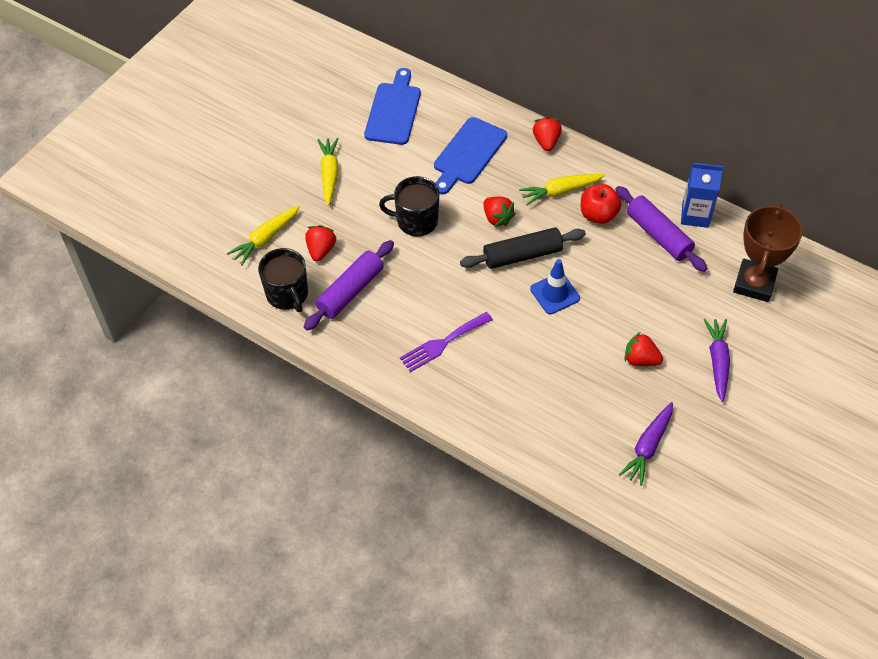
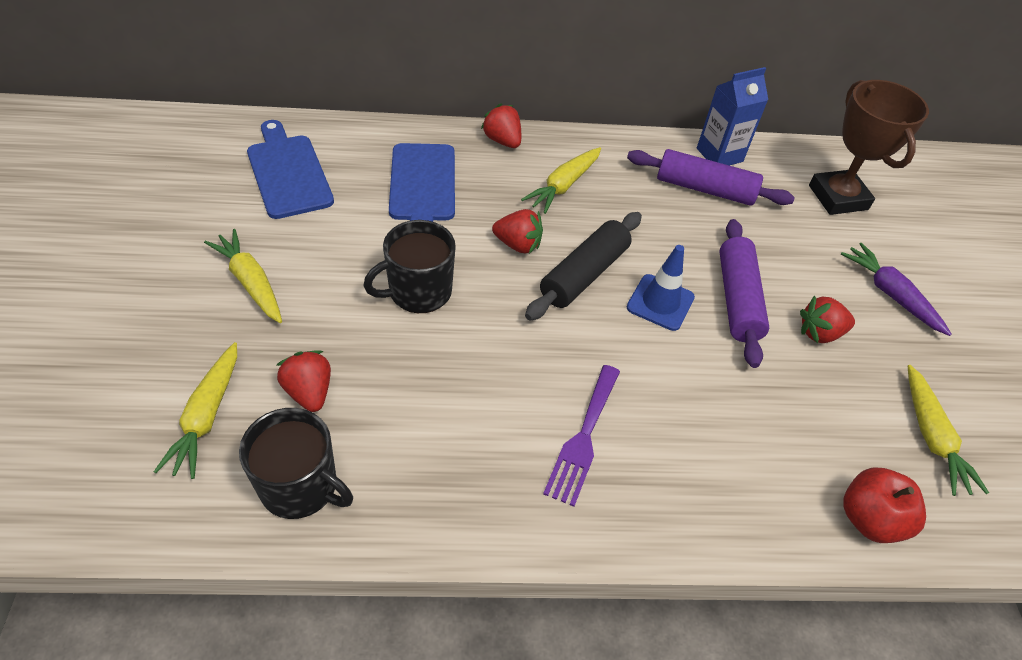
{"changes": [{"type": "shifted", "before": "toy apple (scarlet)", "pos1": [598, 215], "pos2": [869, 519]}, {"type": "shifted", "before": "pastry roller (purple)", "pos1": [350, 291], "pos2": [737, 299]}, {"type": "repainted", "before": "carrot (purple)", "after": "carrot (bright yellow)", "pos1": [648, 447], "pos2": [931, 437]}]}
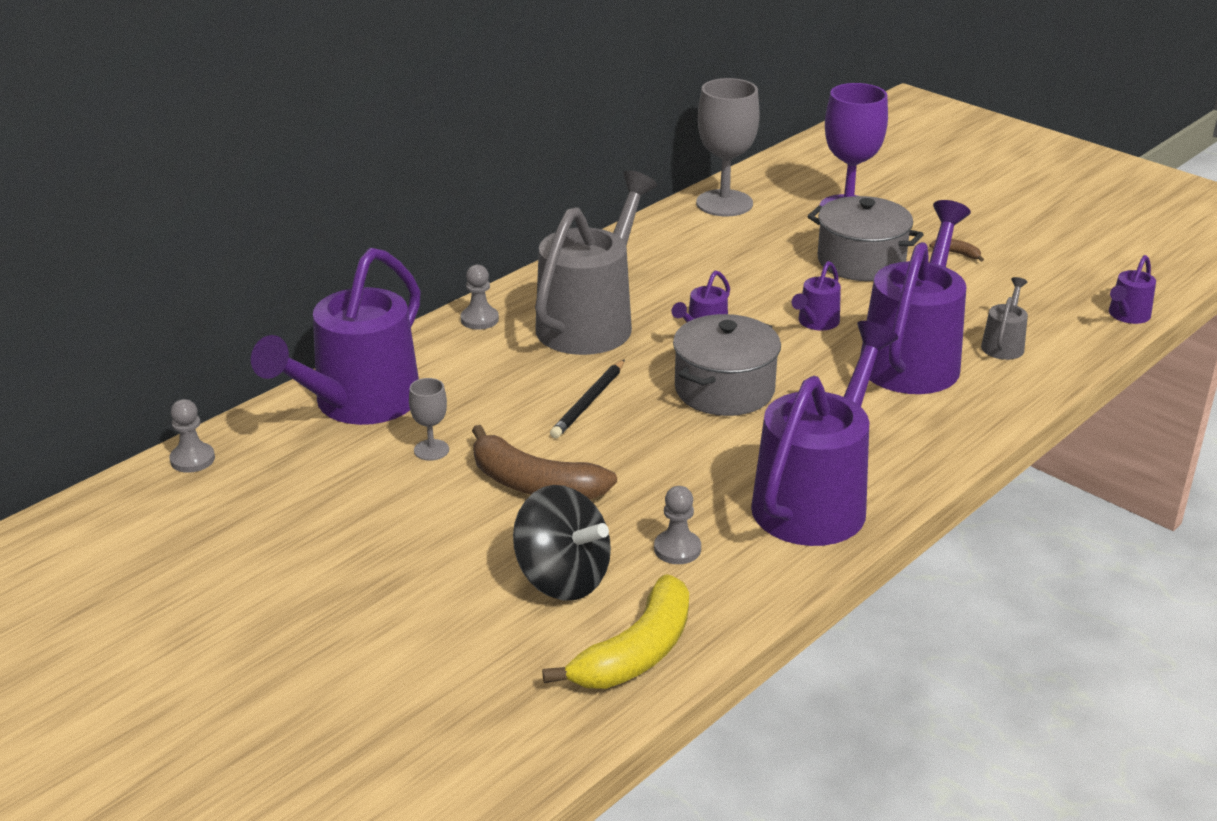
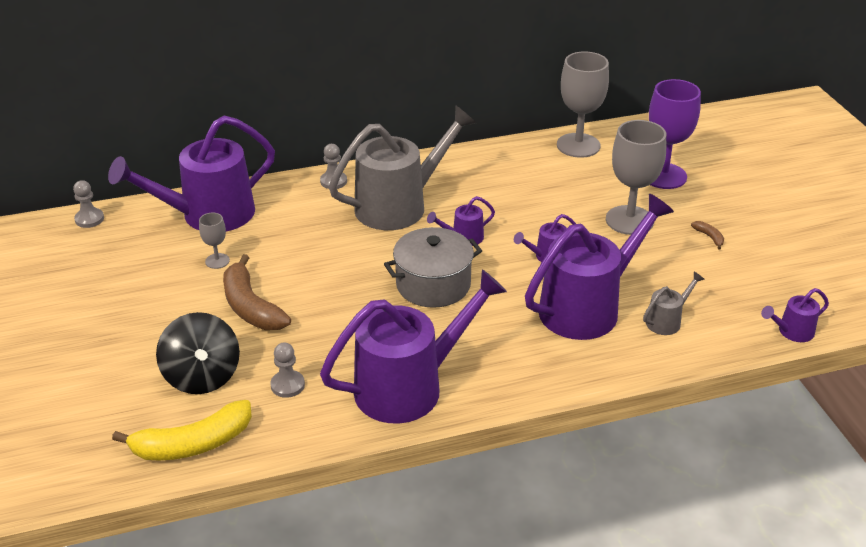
{"changes": [{"type": "swapped", "before": "pot (ash-grey)", "after": "chalice (ash-grey)", "pos1": [861, 261], "pos2": [629, 220]}, {"type": "gone", "before": "pencil (ebony)", "pos1": [588, 402]}]}
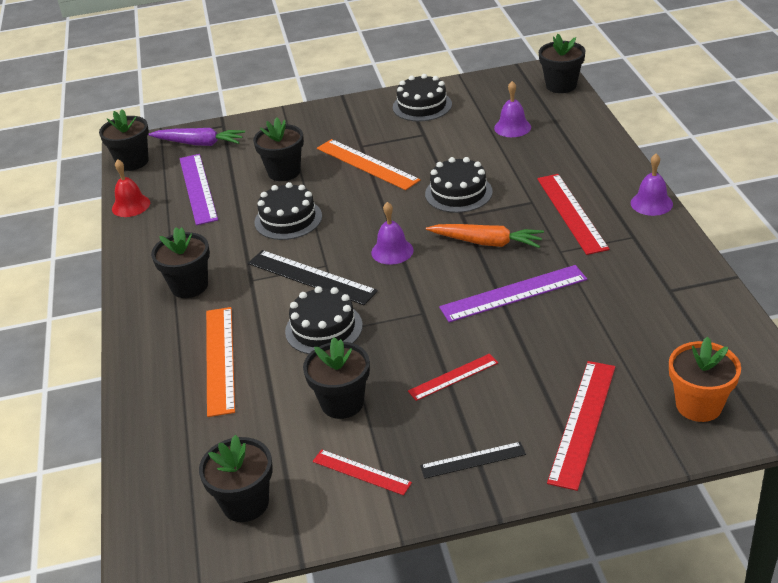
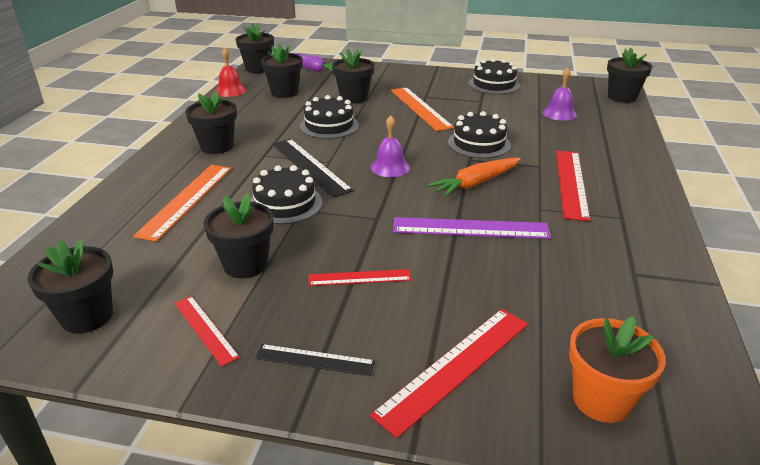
{"changes": [{"type": "swapped", "before": "measuring stick (purple)", "after": "plant pot (ebony)", "pos1": [198, 188], "pos2": [284, 92]}, {"type": "gone", "before": "school bell (purple)", "pos1": [651, 203]}, {"type": "rotated", "before": "carrot (orange)", "pos1": [486, 242], "pos2": [475, 183], "turn": 105}]}
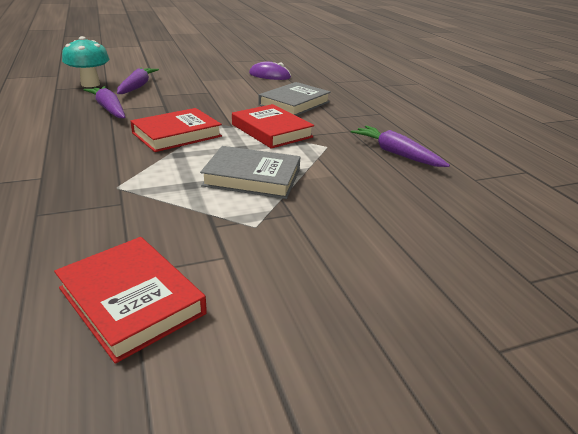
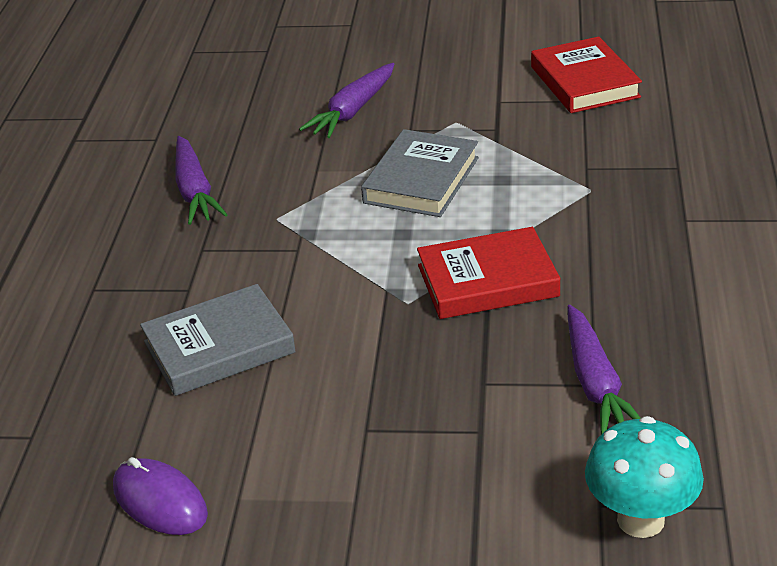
{"changes": [{"type": "shifted", "before": "carrot (purple)", "pos1": [137, 87], "pos2": [353, 111]}, {"type": "gone", "before": "hardback (scarlet)", "pos1": [271, 131]}, {"type": "rotated", "before": "hardback (ash-grey)", "pos1": [252, 177], "pos2": [421, 180], "turn": 75}]}
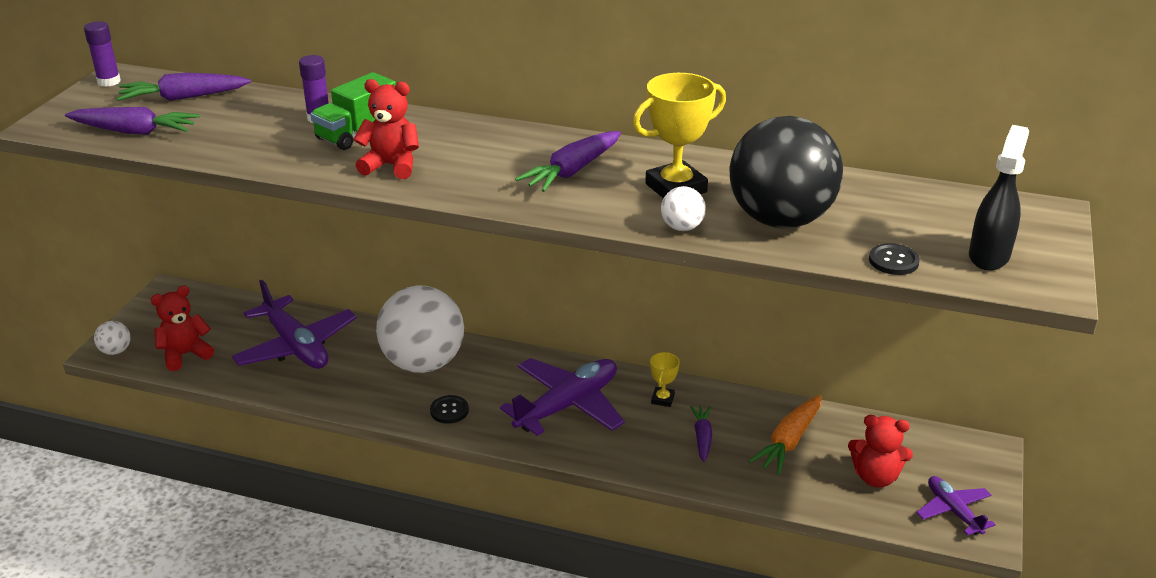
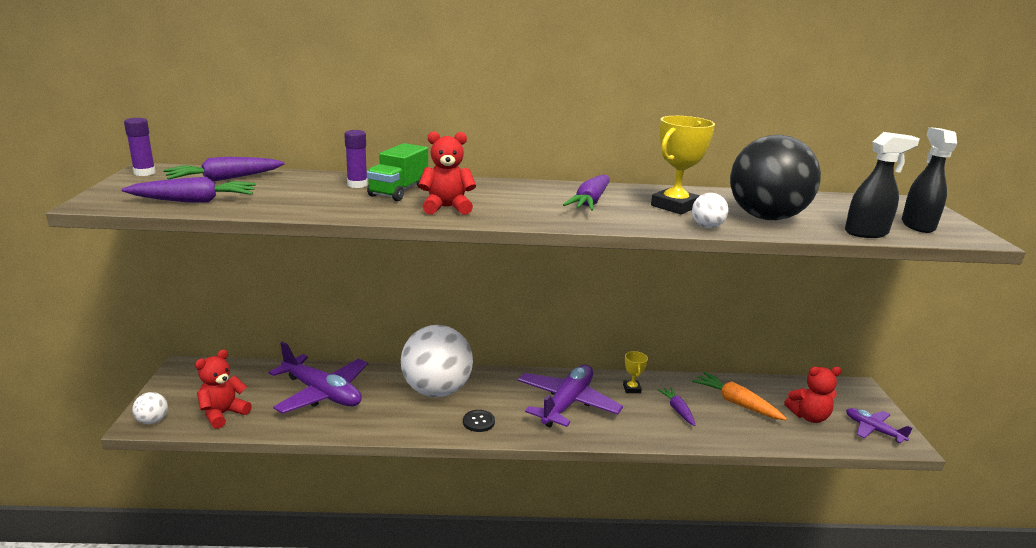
{"changes": [{"type": "swapped", "before": "shirt button (ebony)", "after": "spray cleaner (ebony)", "pos1": [893, 261], "pos2": [866, 233]}, {"type": "rotated", "before": "carrot (orange)", "pos1": [789, 442], "pos2": [736, 403], "turn": 120}]}
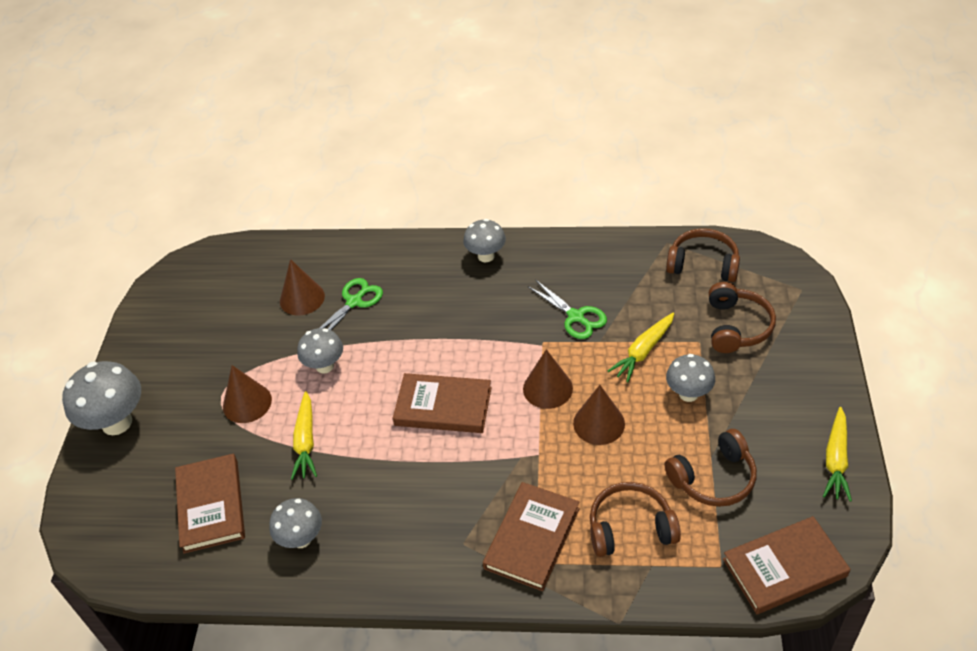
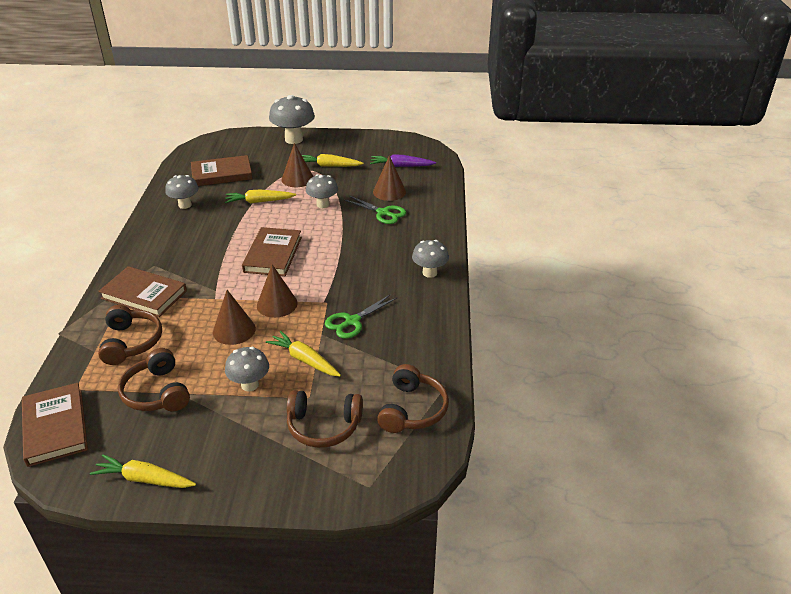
{"changes": [{"type": "new", "after": "carrot (bright yellow)", "pos2": [329, 166]}, {"type": "new", "after": "carrot (purple)", "pos2": [401, 166]}]}
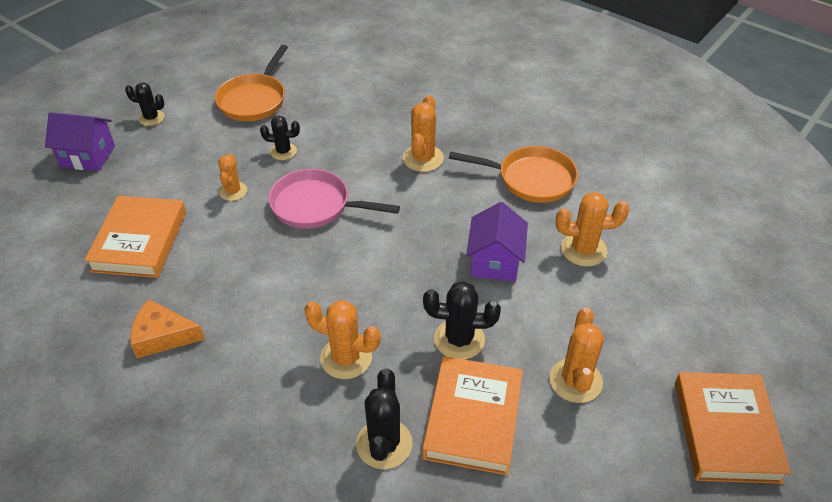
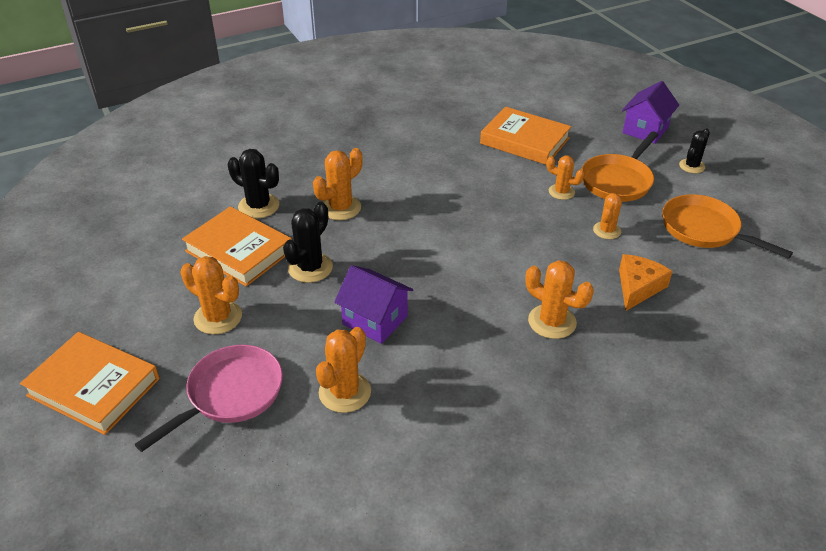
{"changes": [{"type": "repainted", "before": "prickly plant (ebony)", "after": "prickly plant (orange)", "pos1": [283, 151], "pos2": [607, 230]}, {"type": "shifted", "before": "frying pan (orange)", "pos1": [531, 179], "pos2": [618, 181]}, {"type": "shifted", "before": "frying pan (rose-pink)", "pos1": [316, 205], "pos2": [230, 394]}, {"type": "shifted", "before": "cheese wedge (orange)", "pos1": [162, 336], "pos2": [638, 287]}]}
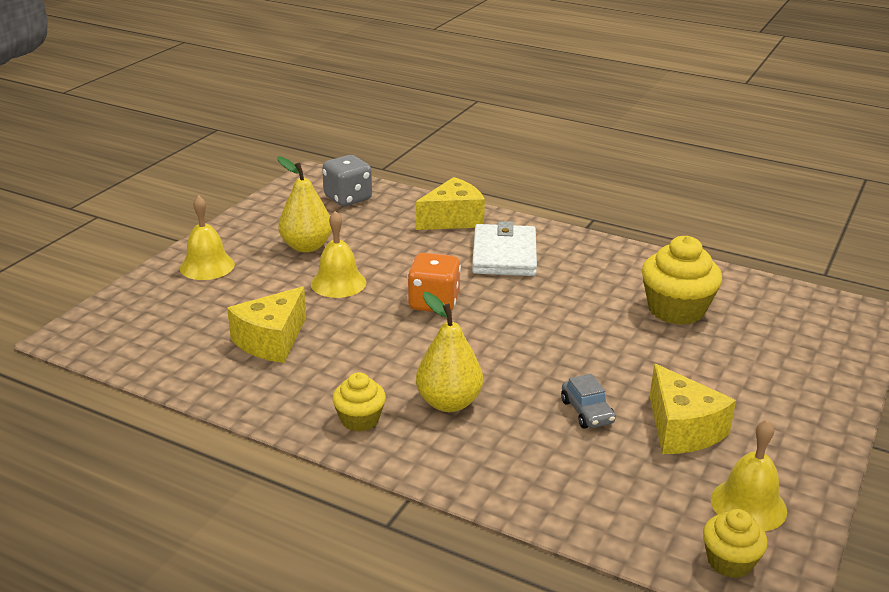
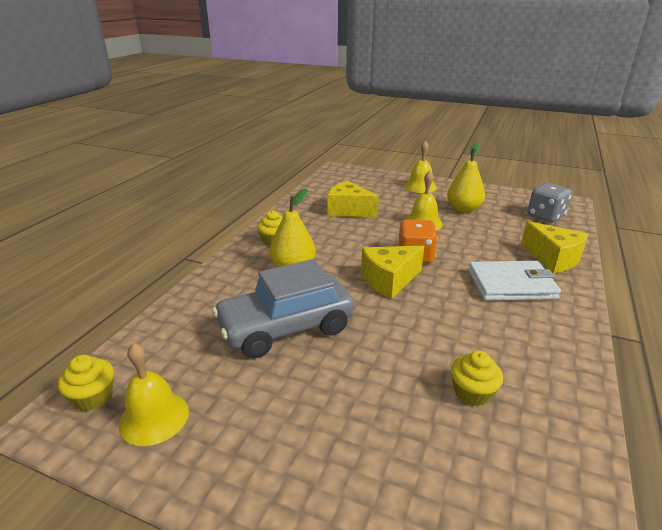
{"changes": [{"type": "scaled", "before": "muffin (bright yellow)", "pos1": [676, 310], "pos2": [472, 393], "scale": 0.58}, {"type": "shifted", "before": "cheese wedge (bright yellow)", "pos1": [682, 429], "pos2": [389, 280]}, {"type": "scaled", "before": "automobile (ash-grey)", "pos1": [587, 412], "pos2": [286, 327], "scale": 2.38}]}
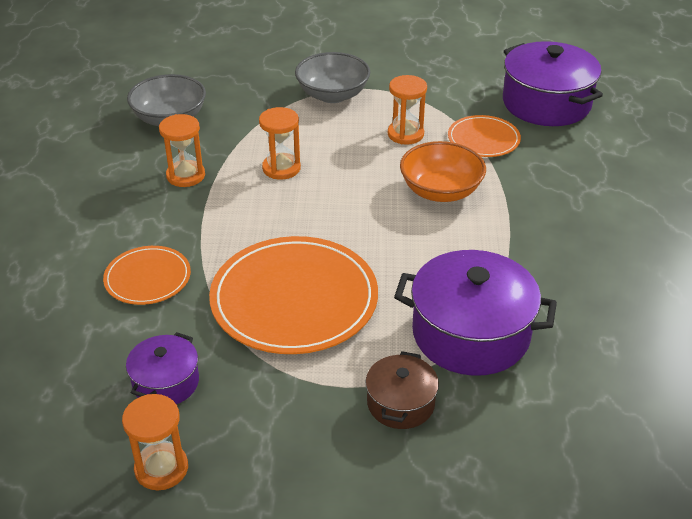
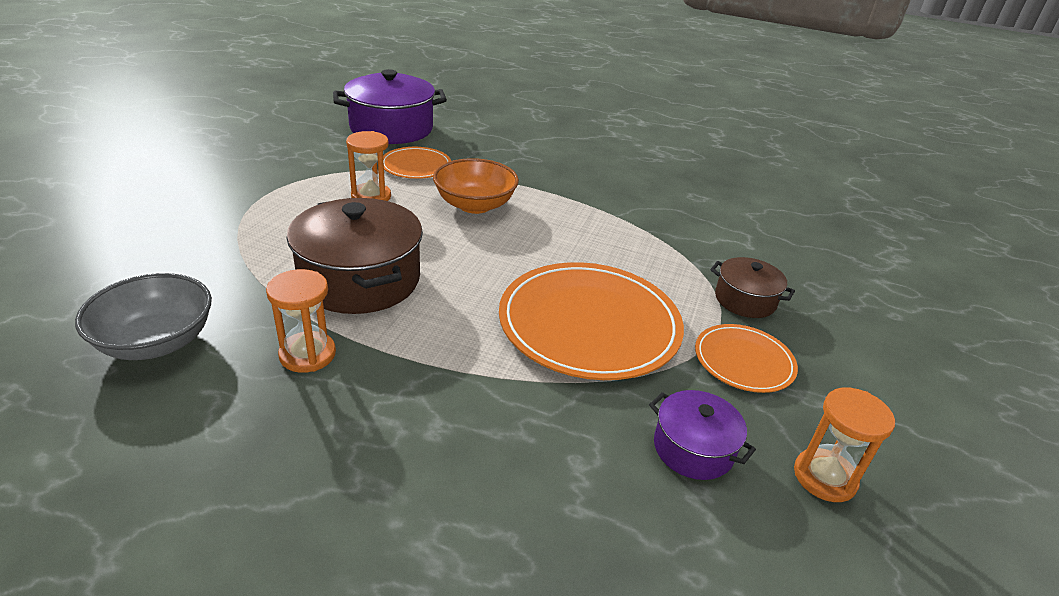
{"changes": [{"type": "gone", "before": "serving bowl (ash-grey)", "pos1": [332, 95]}, {"type": "swapped", "before": "hourglass (orange)", "after": "pot (russet)", "pos1": [281, 168], "pos2": [360, 280]}, {"type": "shifted", "before": "plate (orange)", "pos1": [147, 278], "pos2": [744, 361]}, {"type": "gone", "before": "pot (purple)", "pos1": [470, 334]}]}
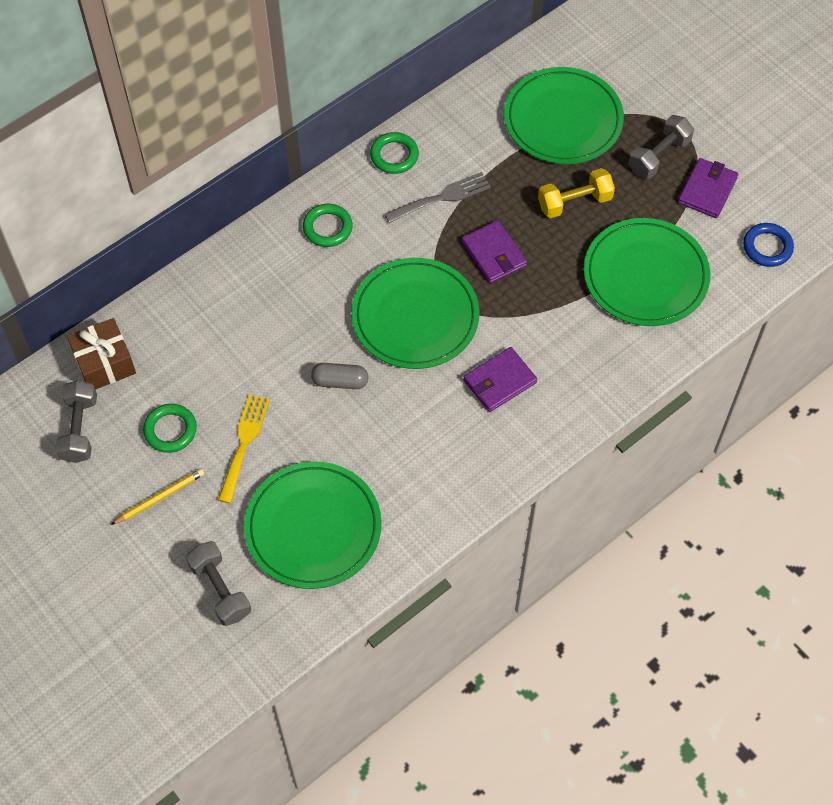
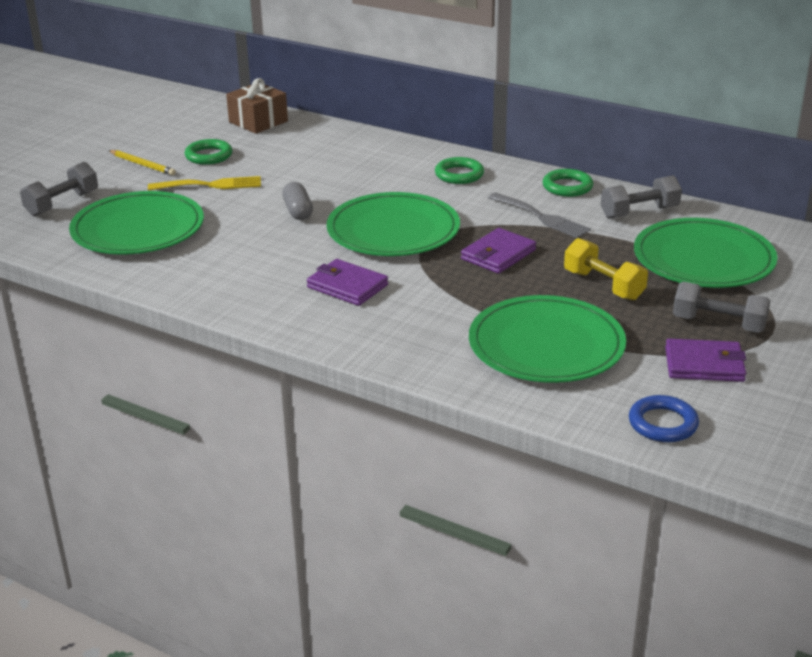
{"changes": [{"type": "shifted", "before": "free weight (ash-grey)", "pos1": [80, 429], "pos2": [639, 212]}]}
